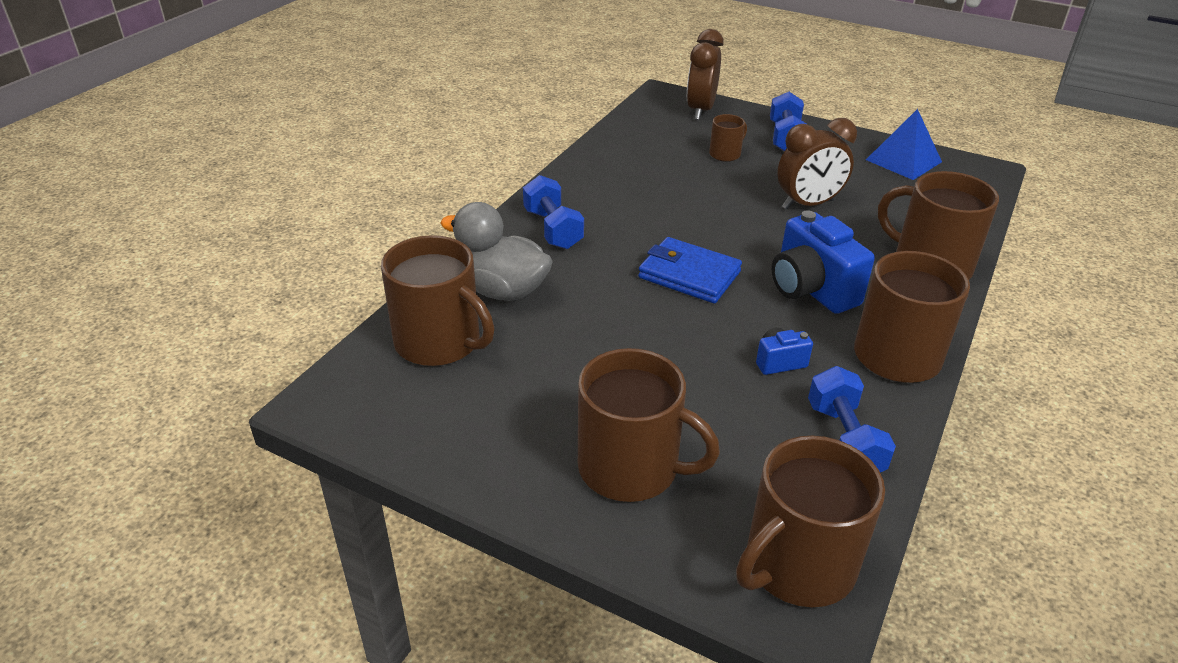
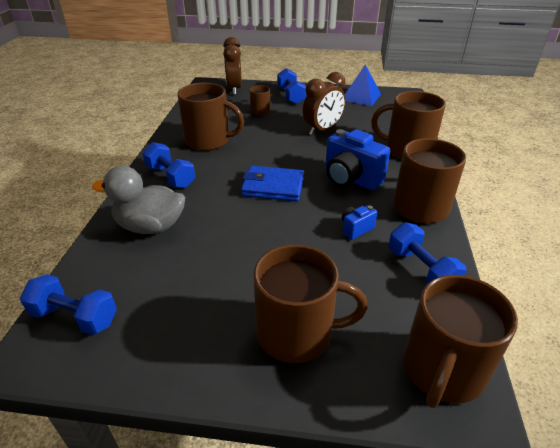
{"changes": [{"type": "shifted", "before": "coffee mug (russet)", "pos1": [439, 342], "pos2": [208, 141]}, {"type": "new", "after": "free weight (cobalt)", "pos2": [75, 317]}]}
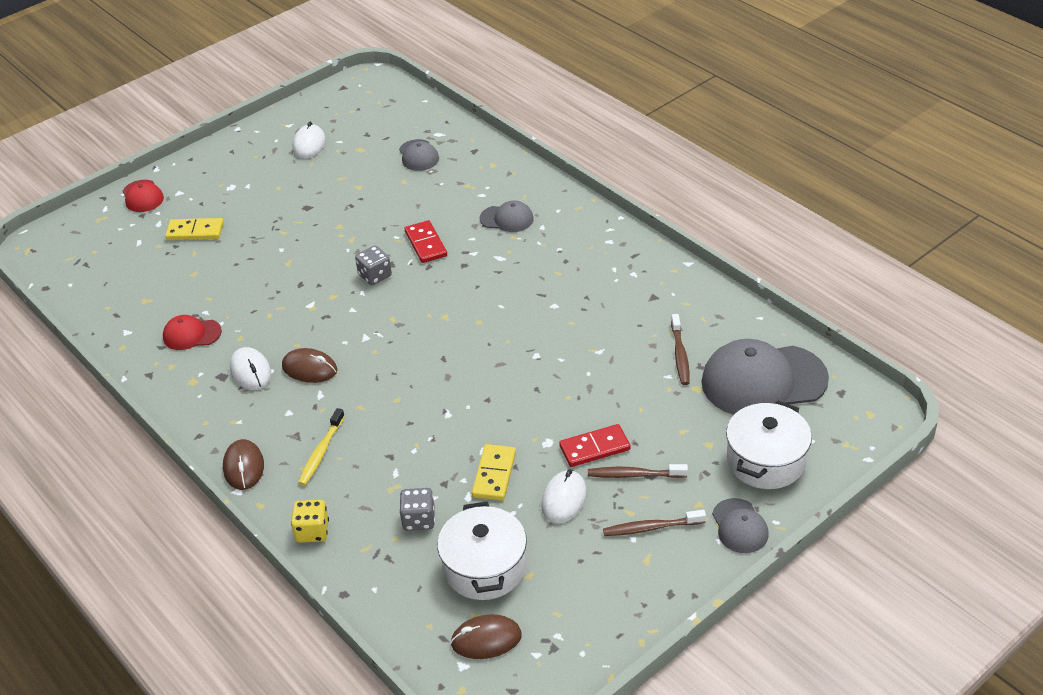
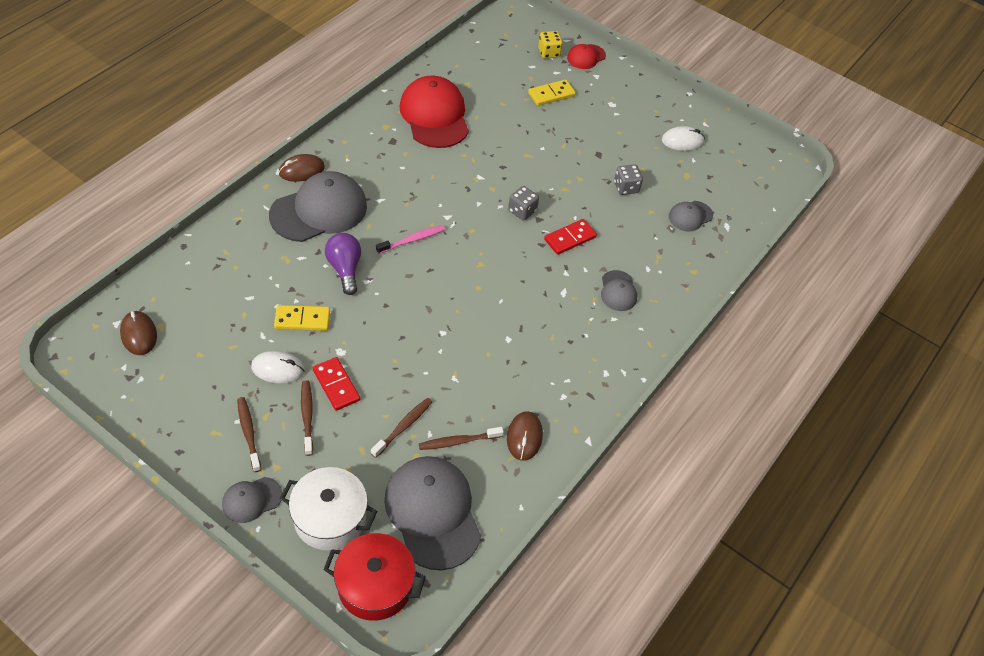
{"changes": [{"type": "rotated", "before": "domino (bright yellow)", "pos1": [195, 232], "pos2": [551, 94], "turn": 75}, {"type": "scaled", "before": "baseball cap (scarlet)", "pos1": [191, 334], "pos2": [434, 116], "scale": 2.03}, {"type": "gone", "before": "computer mouse (white)", "pos1": [250, 371]}, {"type": "shifted", "before": "computer mouse (russet)", "pos1": [309, 369], "pos2": [524, 437]}, {"type": "swapped", "before": "dental brush (bright yellow)", "after": "baseball cap (ash-grey)", "pos1": [321, 452], "pos2": [319, 210]}, {"type": "shifted", "before": "dice (ash-grey)", "pos1": [419, 519], "pos2": [626, 187]}, {"type": "shifted", "before": "dice (bright yellow)", "pos1": [312, 531], "pos2": [549, 53]}, {"type": "gone", "before": "pot (white)", "pos1": [484, 567]}, {"type": "new", "after": "dental brush (rose-pink)", "pos2": [412, 240]}, {"type": "new", "after": "lightbulb (purple)", "pos2": [345, 269]}, {"type": "new", "after": "dental brush (russet)", "pos2": [403, 427]}, {"type": "new", "after": "pot (scarlet)", "pos2": [375, 585]}]}
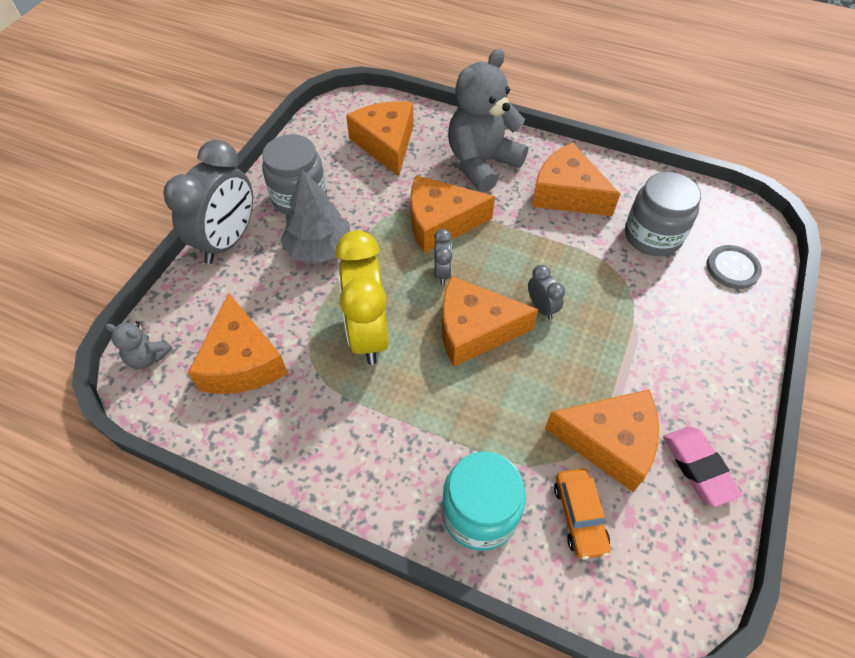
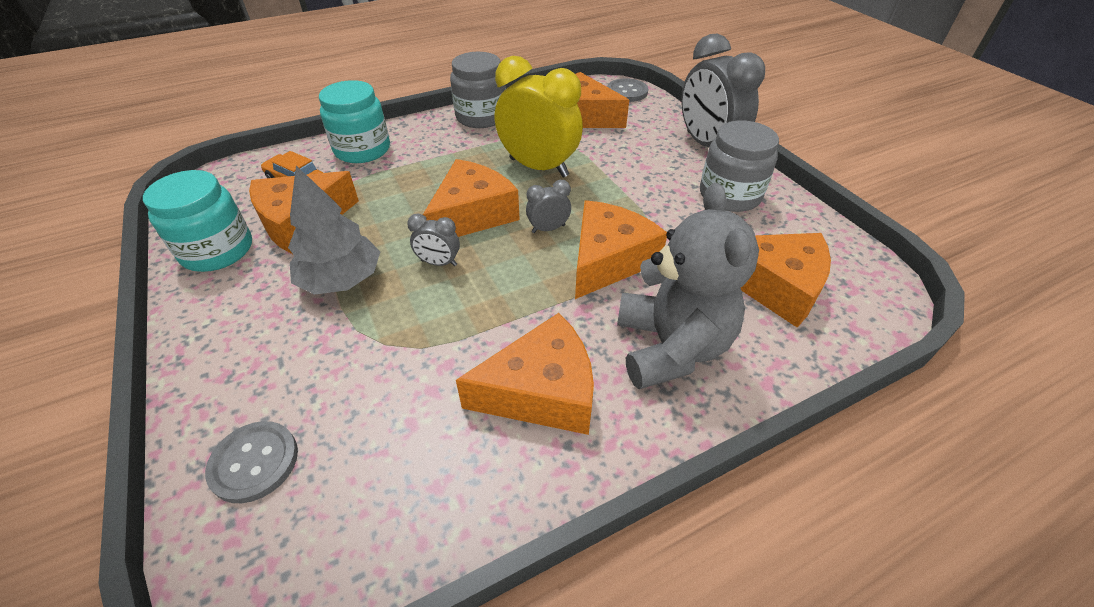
{"changes": [{"type": "shifted", "before": "tree (ash-grey)", "pos1": [319, 248], "pos2": [342, 280]}, {"type": "shifted", "before": "preserve jar (ash-grey)", "pos1": [652, 236], "pos2": [481, 117]}, {"type": "rotated", "before": "bedside clock (ash-grey)", "pos1": [442, 273], "pos2": [548, 229], "turn": 120}, {"type": "swapped", "before": "teddy (ash-grey)", "after": "shirt button (ash-grey)", "pos1": [148, 357], "pos2": [627, 92]}, {"type": "swapped", "before": "gum eraser (rose-pink)", "after": "preserve jar (aqua)", "pos1": [698, 467], "pos2": [217, 250]}]}
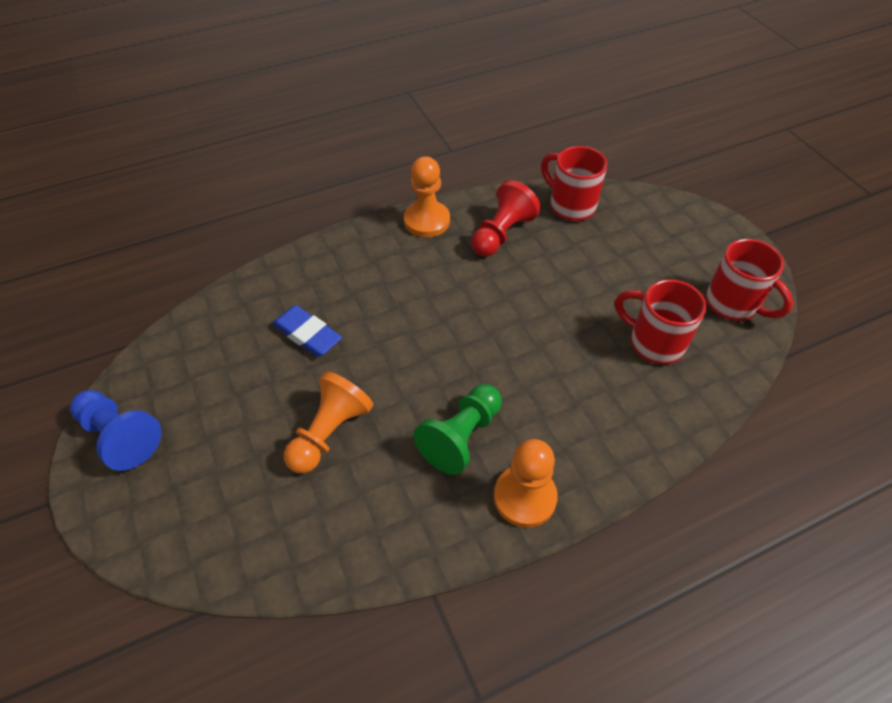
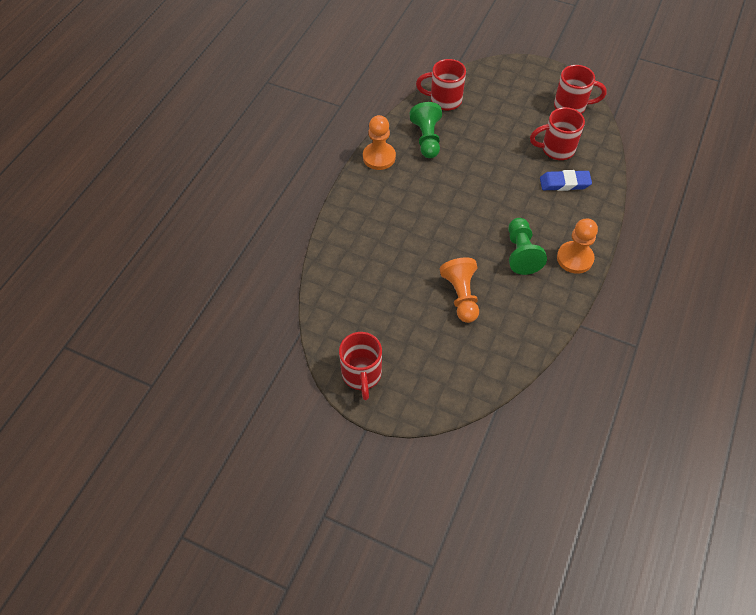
{"changes": [{"type": "repainted", "before": "pawn (scarlet)", "after": "pawn (emerald)", "pos1": [502, 234], "pos2": [427, 139]}, {"type": "shifted", "before": "gum eraser (cobalt)", "pos1": [307, 334], "pos2": [564, 183]}, {"type": "swapped", "before": "pawn (cobalt)", "after": "coffee mug (scarlet)", "pos1": [120, 436], "pos2": [362, 375]}]}
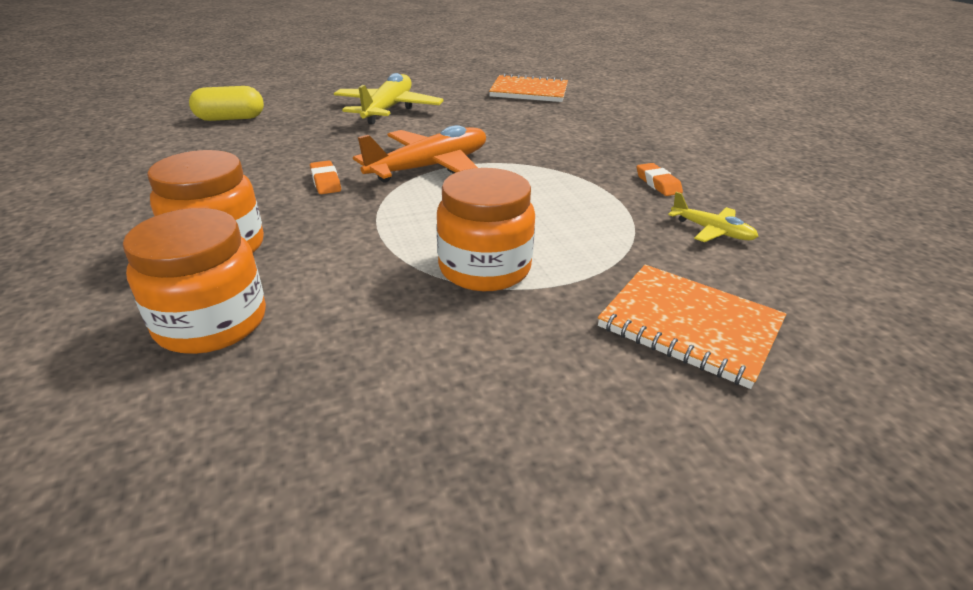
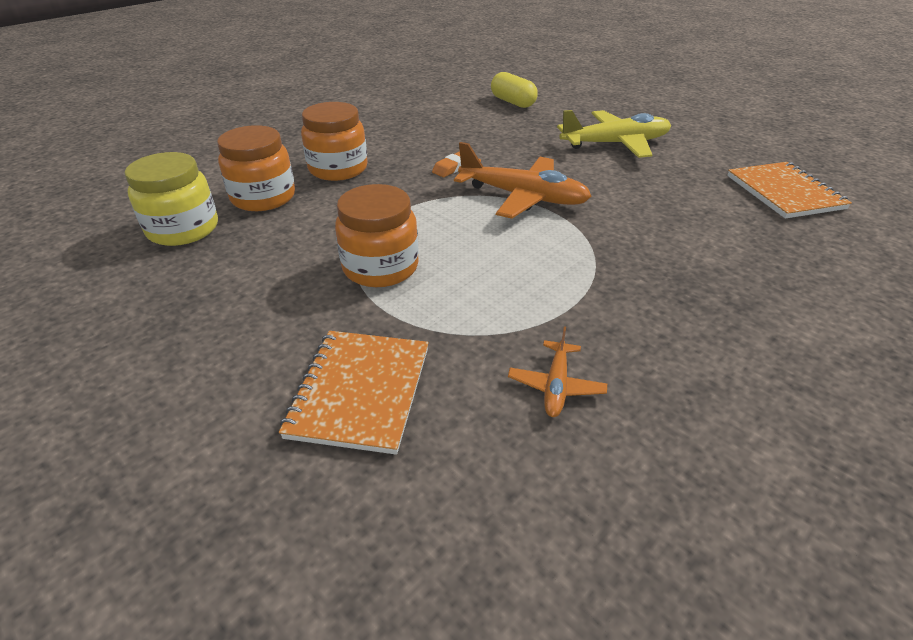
{"changes": [{"type": "gone", "before": "gum eraser (orange)", "pos1": [658, 184]}, {"type": "repainted", "before": "plane (bright yellow)", "after": "plane (orange)", "pos1": [712, 231], "pos2": [556, 386]}, {"type": "new", "after": "preserve jar (bright yellow)", "pos2": [183, 229]}]}
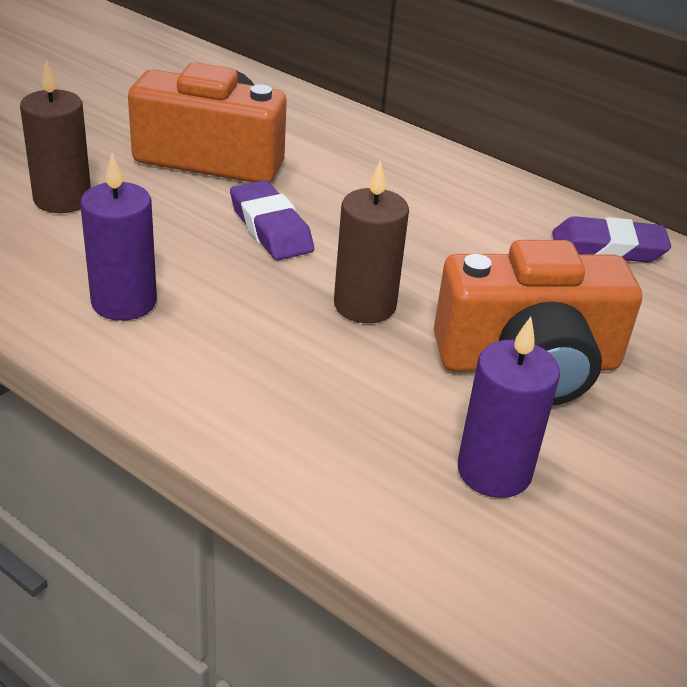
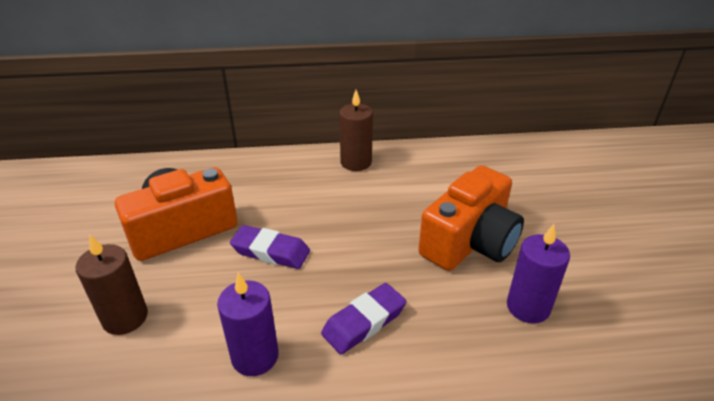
{"changes": [{"type": "shifted", "before": "candle (russet)", "pos1": [365, 305], "pos2": [356, 162]}, {"type": "shifted", "before": "gum eraser (purple)", "pos1": [608, 248], "pos2": [364, 322]}]}
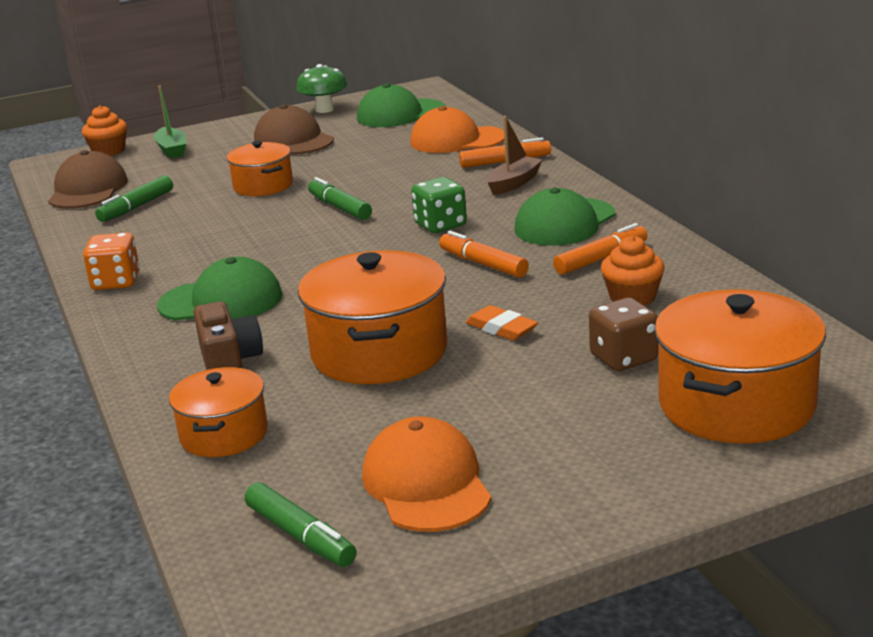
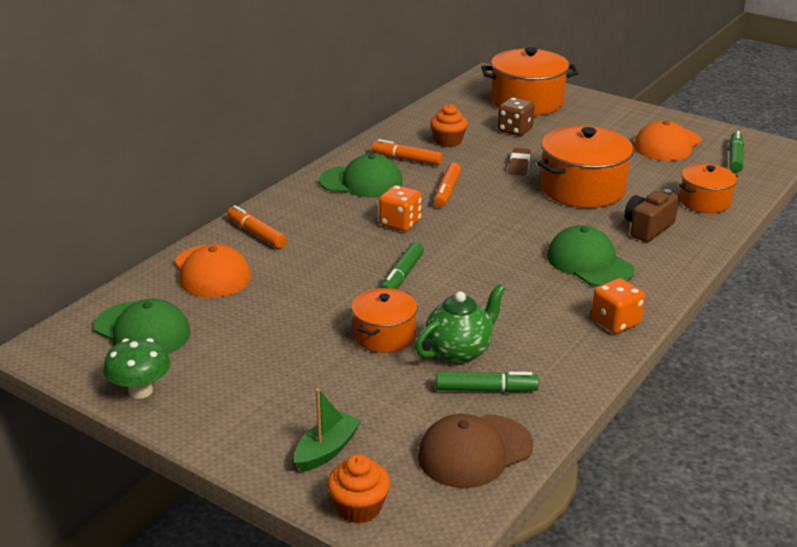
{"changes": [{"type": "gone", "before": "baseball cap (russet)", "pos1": [293, 140]}, {"type": "gone", "before": "toy boat (russet)", "pos1": [514, 183]}, {"type": "repainted", "before": "dice (emerald)", "after": "dice (orange)", "pos1": [440, 225], "pos2": [400, 223]}, {"type": "repainted", "before": "gum eraser (orange)", "after": "gum eraser (russet)", "pos1": [501, 328], "pos2": [519, 165]}, {"type": "new", "after": "teapot (emerald)", "pos2": [459, 351]}]}
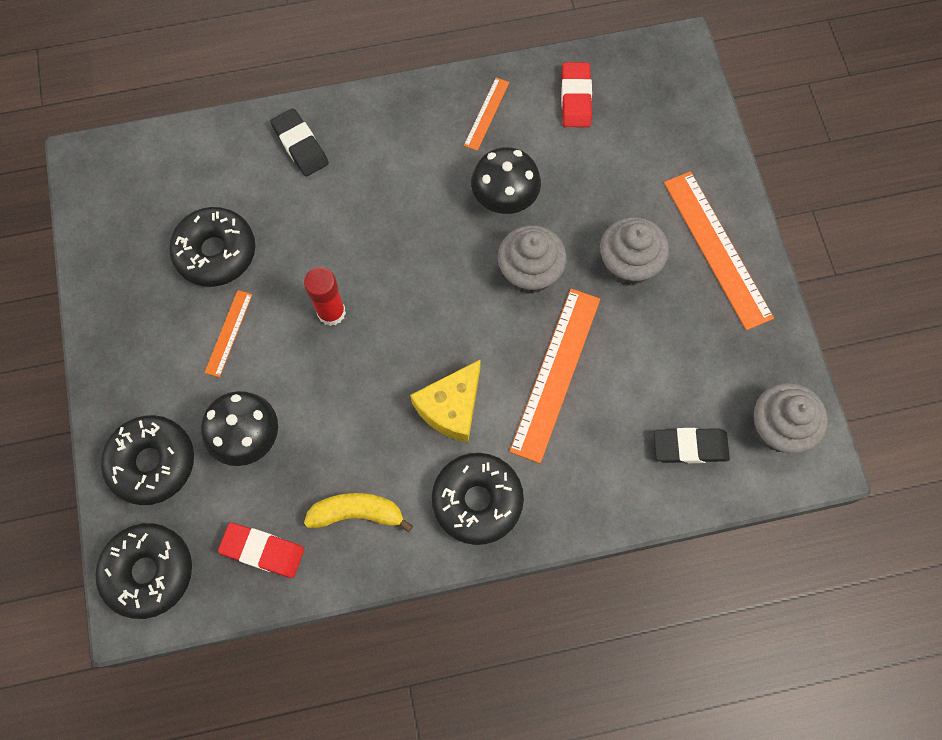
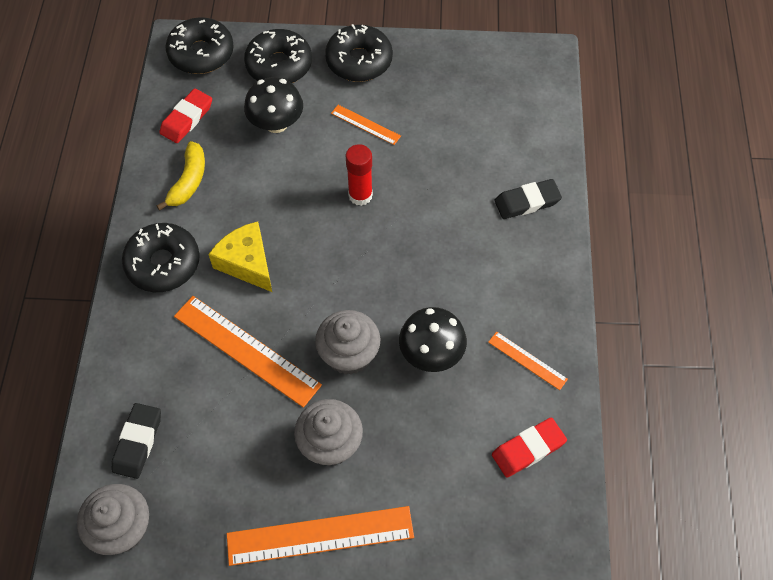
{"changes": [{"type": "rotated", "before": "gum eraser (scarlet)", "pos1": [575, 98], "pos2": [528, 449], "turn": -45}, {"type": "shifted", "before": "donut (ebony)", "pos1": [216, 252], "pos2": [359, 61]}]}
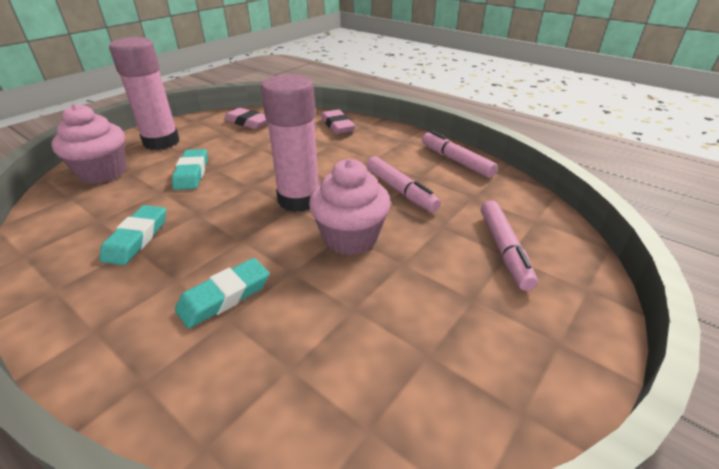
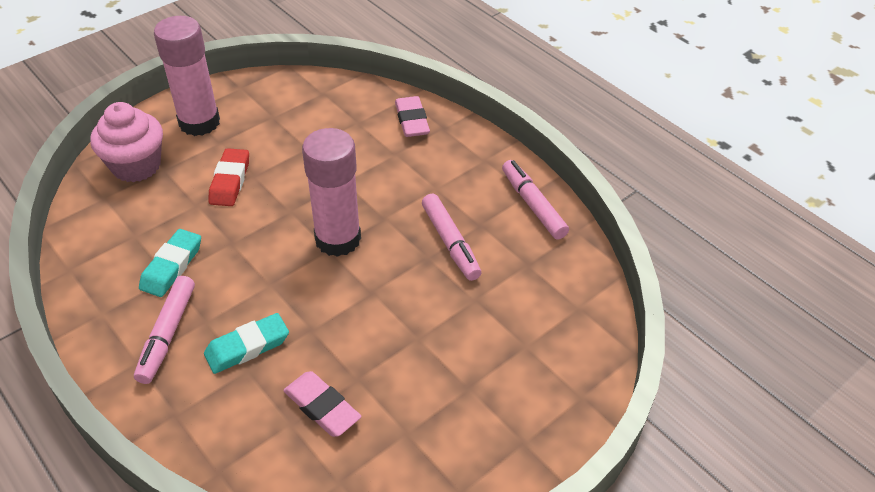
{"changes": [{"type": "shifted", "before": "gum eraser (rose-pink)", "pos1": [248, 122], "pos2": [322, 407]}, {"type": "repainted", "before": "gum eraser (aqua)", "after": "gum eraser (scarlet)", "pos1": [192, 173], "pos2": [230, 181]}, {"type": "gone", "before": "muffin (rose-pink)", "pos1": [350, 238]}, {"type": "shifted", "before": "felt pen (rose-pink)", "pos1": [504, 250], "pos2": [167, 334]}]}
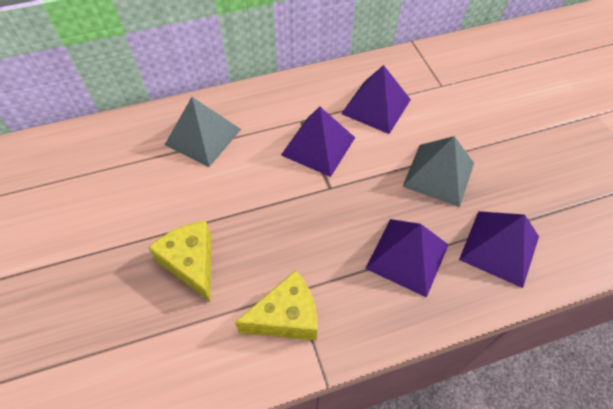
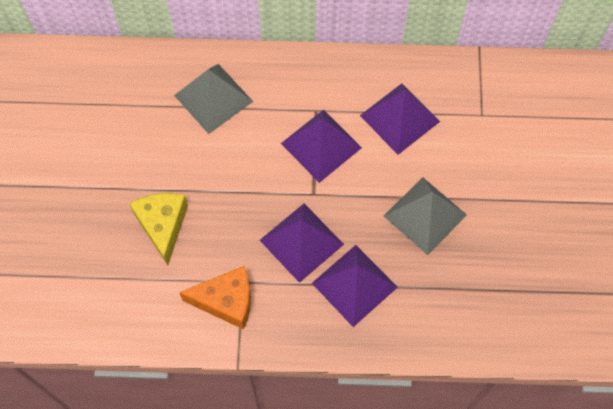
{"changes": [{"type": "shifted", "before": "pyramid (purple)", "pos1": [499, 247], "pos2": [301, 242]}, {"type": "repainted", "before": "cheese wedge (bright yellow)", "after": "cheese wedge (orange)", "pos1": [286, 317], "pos2": [226, 301]}]}
